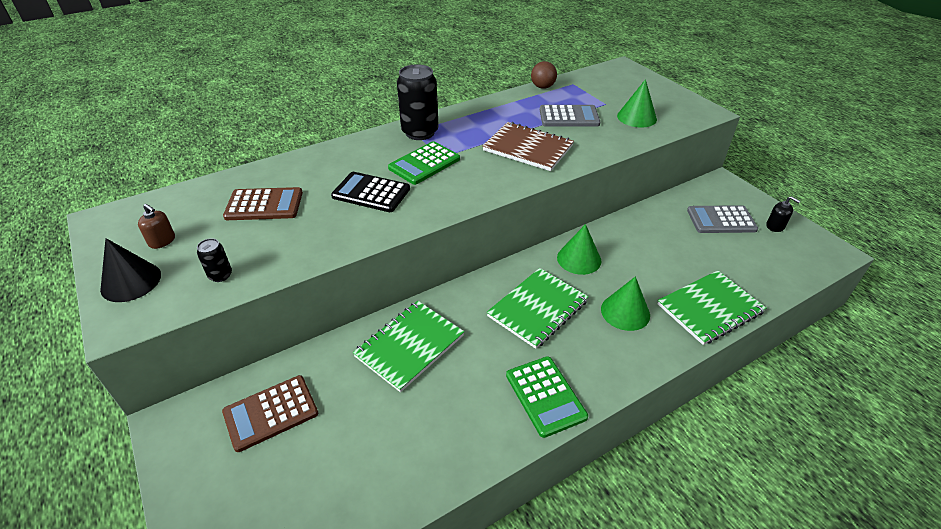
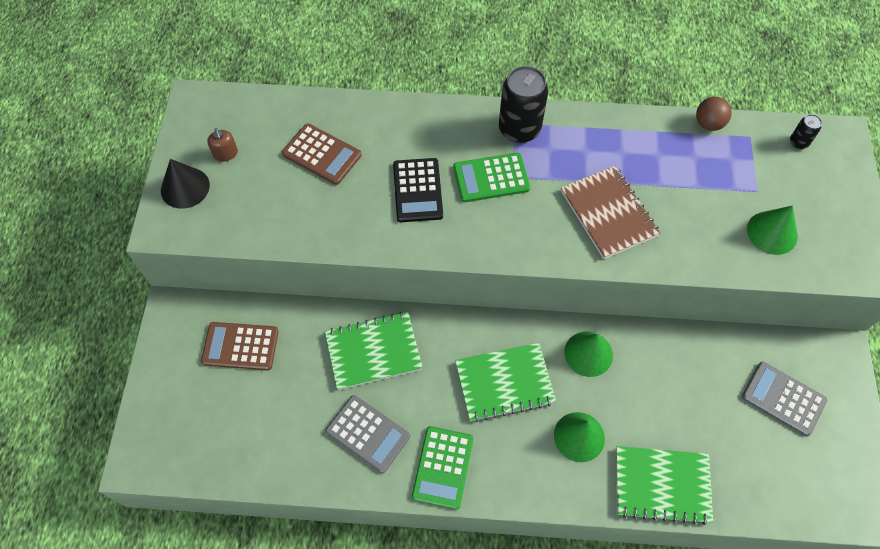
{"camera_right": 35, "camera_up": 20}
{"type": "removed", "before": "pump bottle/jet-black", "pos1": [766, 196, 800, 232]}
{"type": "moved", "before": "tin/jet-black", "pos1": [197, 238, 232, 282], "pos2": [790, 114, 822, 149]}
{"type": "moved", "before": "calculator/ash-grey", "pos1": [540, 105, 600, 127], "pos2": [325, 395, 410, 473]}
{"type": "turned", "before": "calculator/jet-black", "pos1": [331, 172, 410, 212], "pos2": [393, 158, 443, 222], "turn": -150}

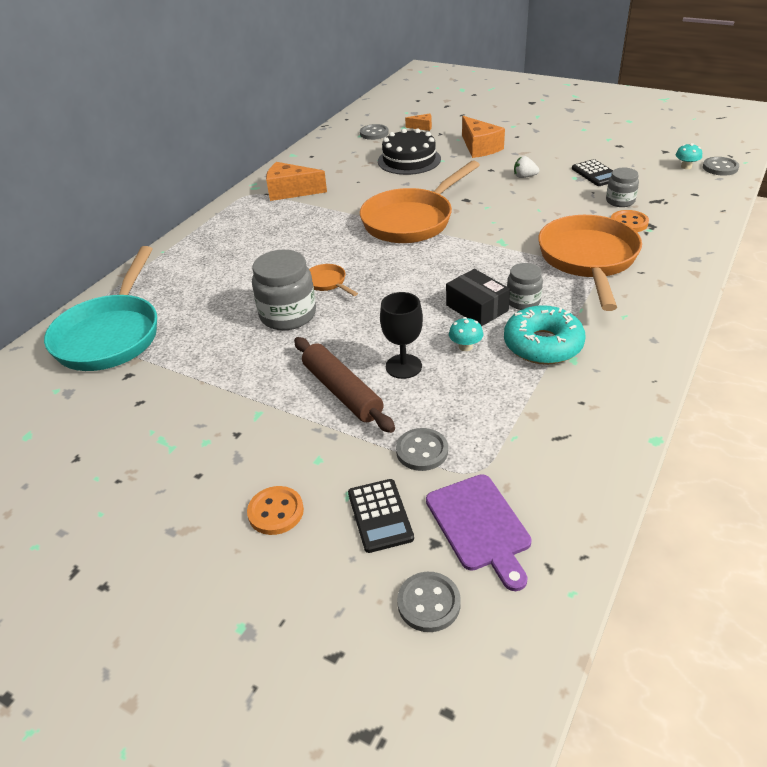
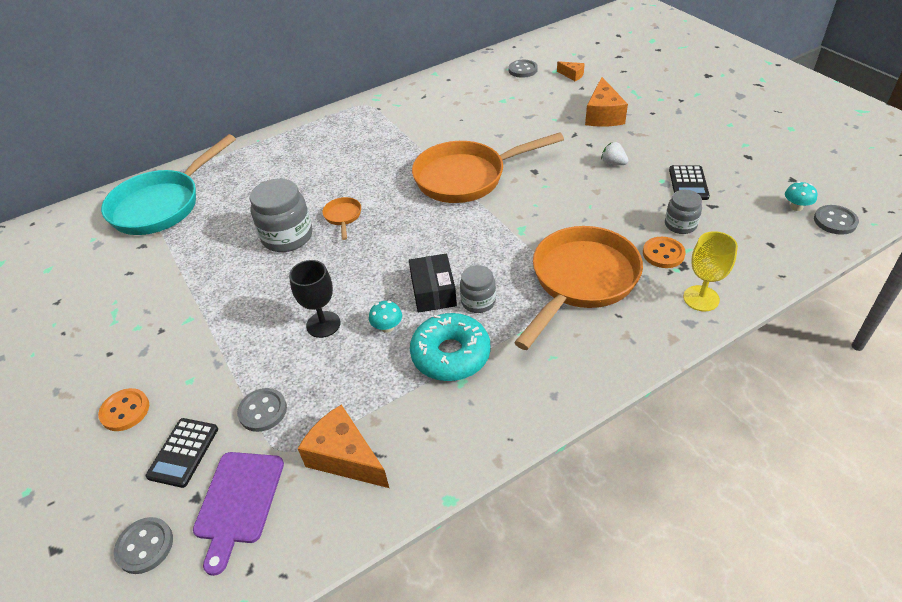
{"camera_right": 30, "camera_up": 5}
{"type": "removed", "before": "pastry roller/brown", "pos1": [294, 337, 395, 433]}
{"type": "removed", "before": "cake/jet-black", "pos1": [378, 128, 441, 175]}
{"type": "added", "after": "chalice/golden", "pos2": [683, 231, 738, 311]}
{"type": "moved", "before": "cheese/orange-coloured", "pos1": [266, 162, 327, 201], "pos2": [298, 404, 389, 488]}

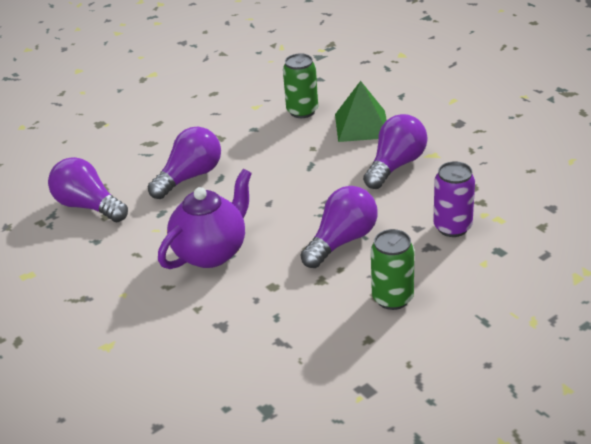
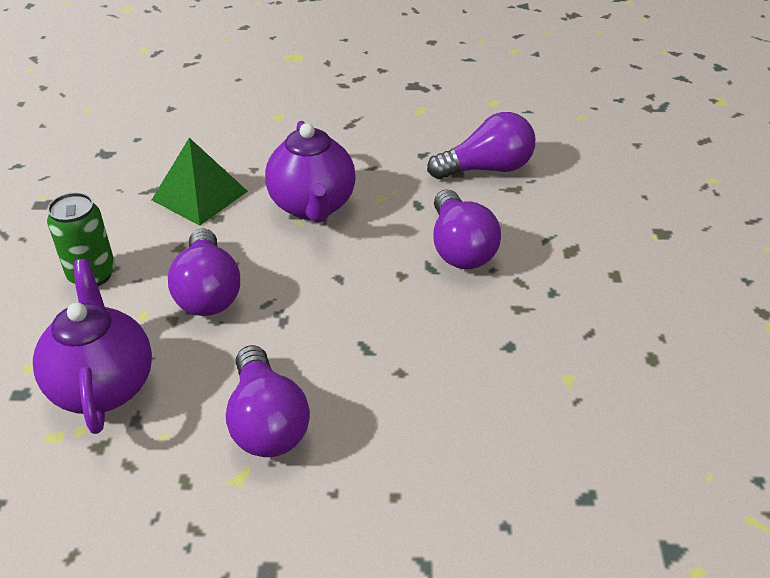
{"camera_right": 125, "camera_up": 5}
{"type": "removed", "before": "tin/green", "pos1": [283, 53, 318, 118]}
{"type": "moved", "before": "pyramid/green", "pos1": [335, 81, 387, 142], "pos2": [152, 138, 248, 226]}
{"type": "replaced", "before": "tin/royal purple", "after": "tea pot/royal purple", "pos1": [433, 161, 475, 237], "pos2": [33, 259, 152, 434]}

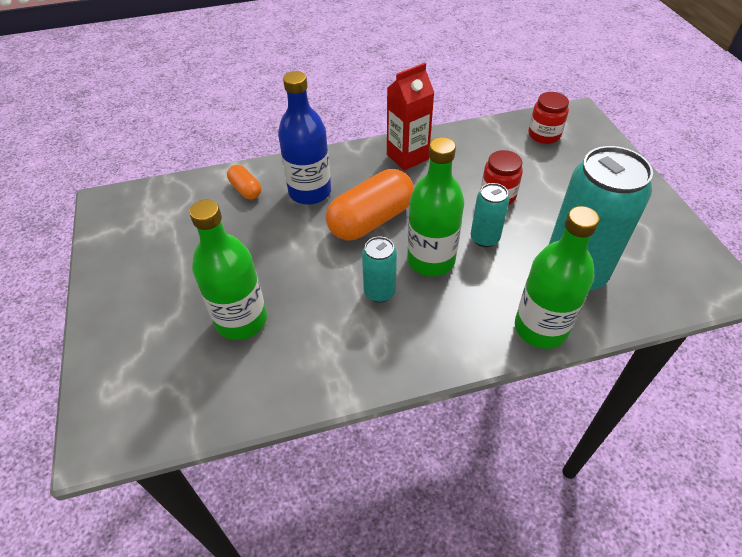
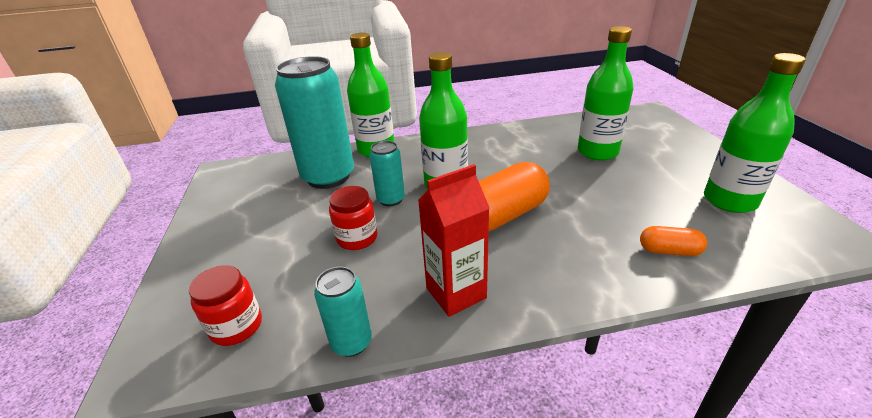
{"camera_right": -175, "camera_up": -15}
{"type": "removed", "before": "bottle/cobalt", "pos1": [278, 71, 331, 205]}
{"type": "added", "after": "bottle/green", "pos2": [704, 53, 806, 213]}
{"type": "moved", "before": "tin/turquoise", "pos1": [362, 237, 397, 302], "pos2": [314, 267, 372, 357]}
{"type": "turned", "before": "pill shape/orange-coloured", "pos1": [227, 165, 261, 200], "pos2": [640, 226, 707, 256], "turn": -45}

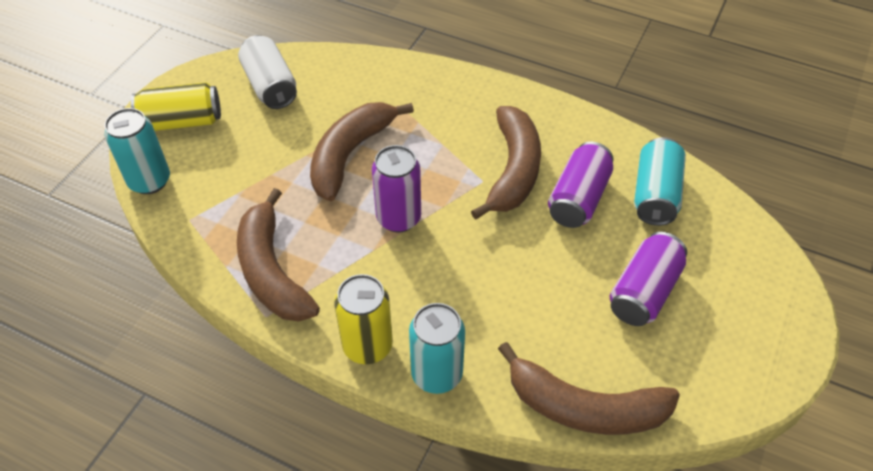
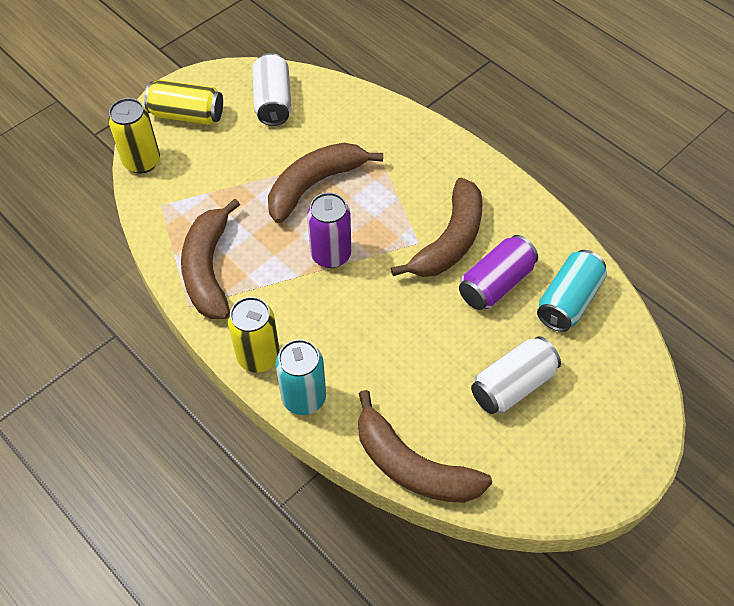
{"camera_right": 20, "camera_up": 5}
{"type": "recoloured", "before": "tin/turquoise", "after": "tin/golden", "pos1": [105, 108, 170, 194], "pos2": [108, 98, 160, 173]}
{"type": "recoloured", "before": "tin/royal purple", "after": "tin/white", "pos1": [610, 232, 687, 326], "pos2": [471, 336, 561, 414]}

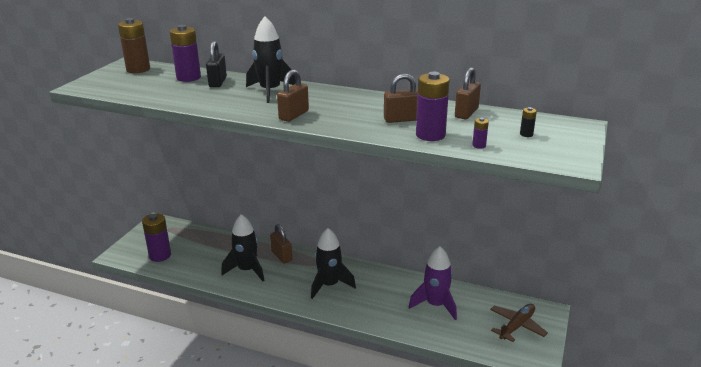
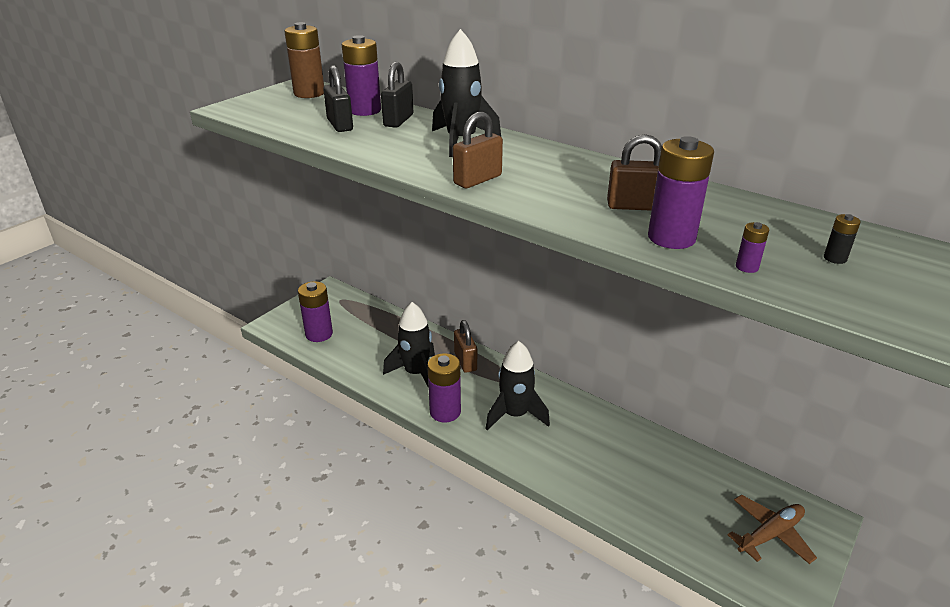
{"camera_right": 15, "camera_up": 5}
{"type": "removed", "before": "toy rocket/royal purple", "pos1": [409, 246, 457, 320]}
{"type": "removed", "before": "lock/brown", "pos1": [455, 67, 481, 119]}
{"type": "added", "after": "lock/jet-black", "pos2": [323, 65, 353, 132]}
{"type": "added", "after": "battery/royal purple", "pos2": [427, 353, 461, 422]}

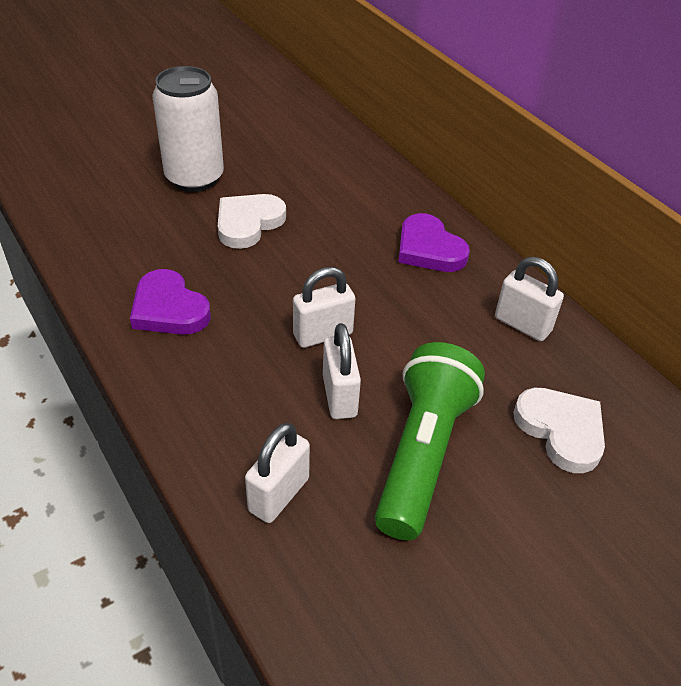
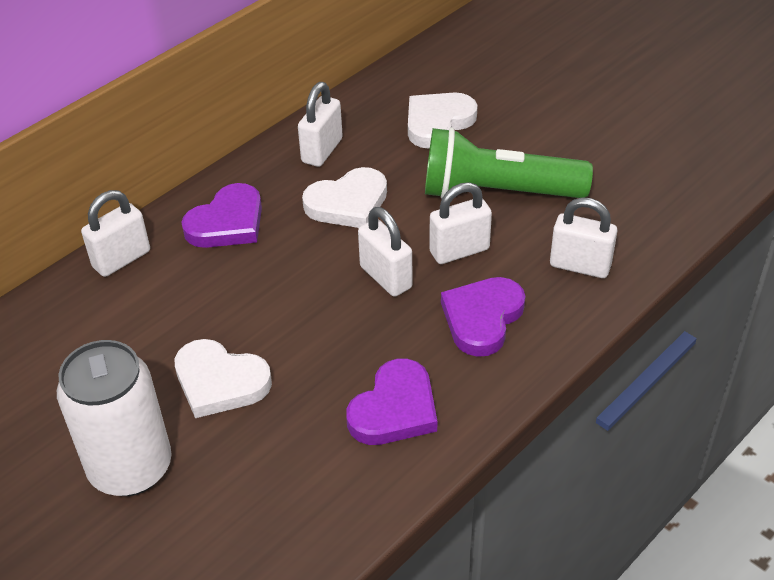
{"camera_right": -100, "camera_up": 0}
{"type": "added", "after": "lock/white", "pos2": [81, 190, 150, 277]}
{"type": "added", "after": "heart shape/white", "pos2": [302, 167, 387, 228]}
{"type": "added", "after": "heart shape/royal purple", "pos2": [441, 277, 525, 357]}

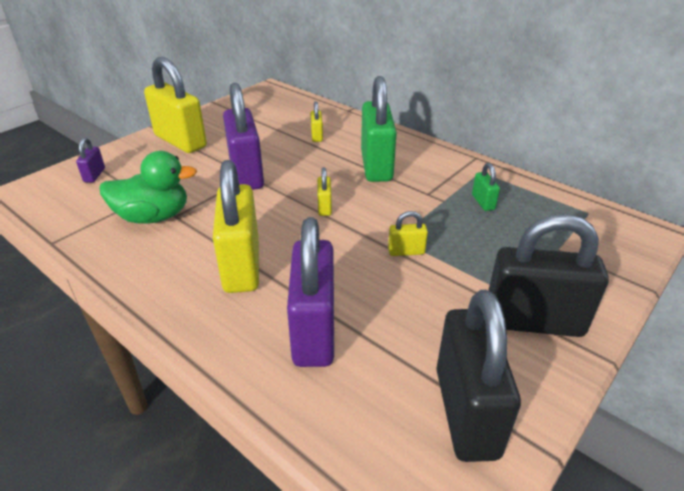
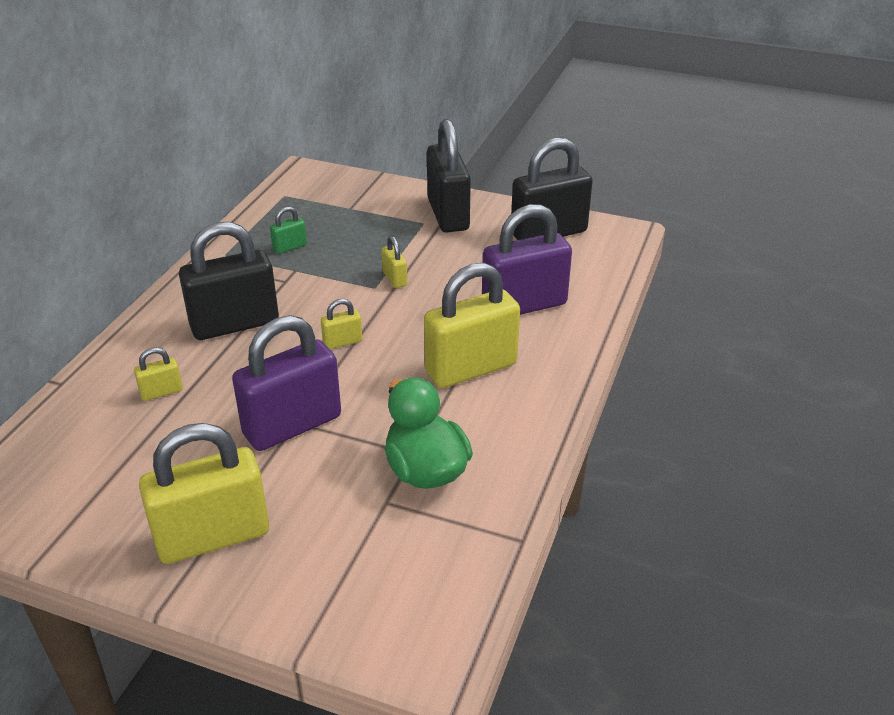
{"camera_right": -110, "camera_up": 0}
{"type": "removed", "before": "lock/royal purple", "pos1": [76, 137, 105, 183]}
{"type": "recoloured", "before": "lock/green", "after": "lock/jet-black", "pos1": [361, 76, 397, 182], "pos2": [179, 222, 279, 340]}
{"type": "turned", "before": "lock/golden", "pos1": [144, 57, 207, 153], "pos2": [139, 423, 269, 564], "turn": 45}

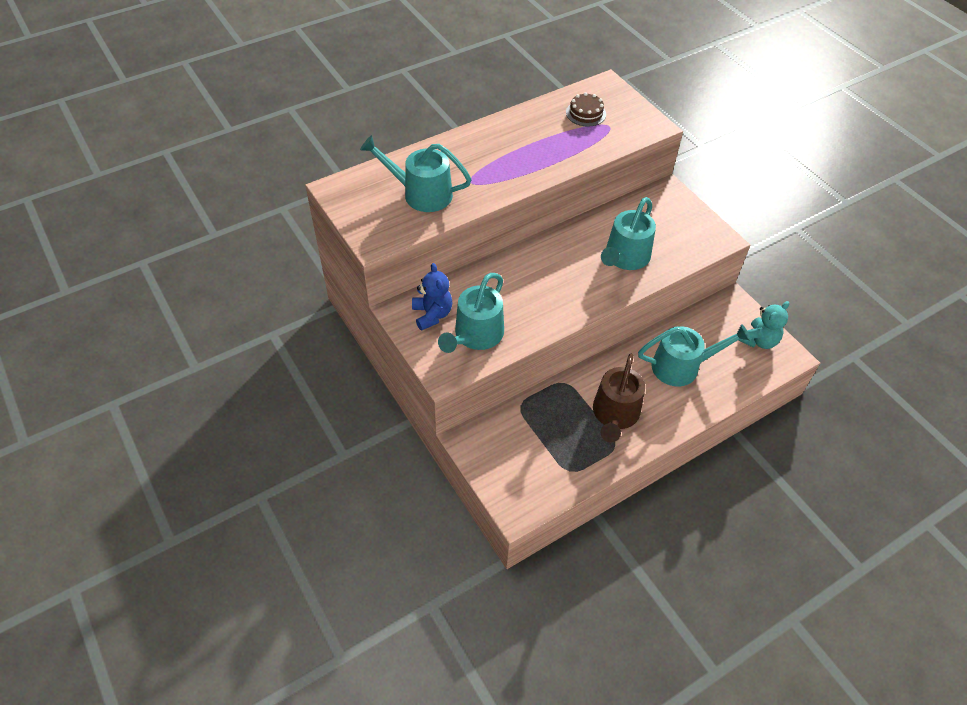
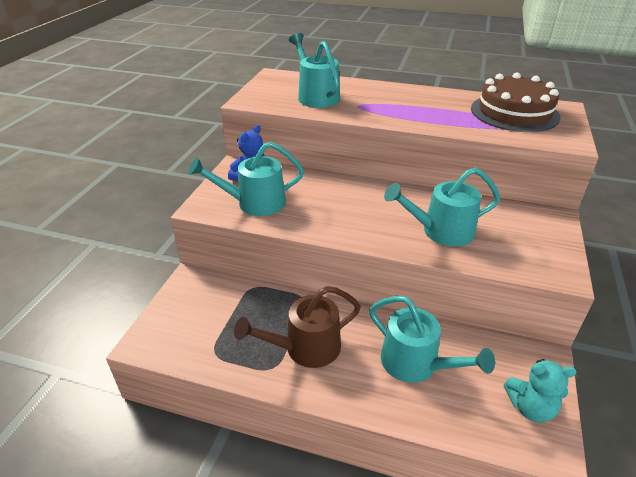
{"camera_right": 50, "camera_up": -15}
{"type": "resized", "before": "cake/brown", "pos1": [566, 92, 606, 126], "pos2": [471, 73, 561, 132], "scale": 2.08}

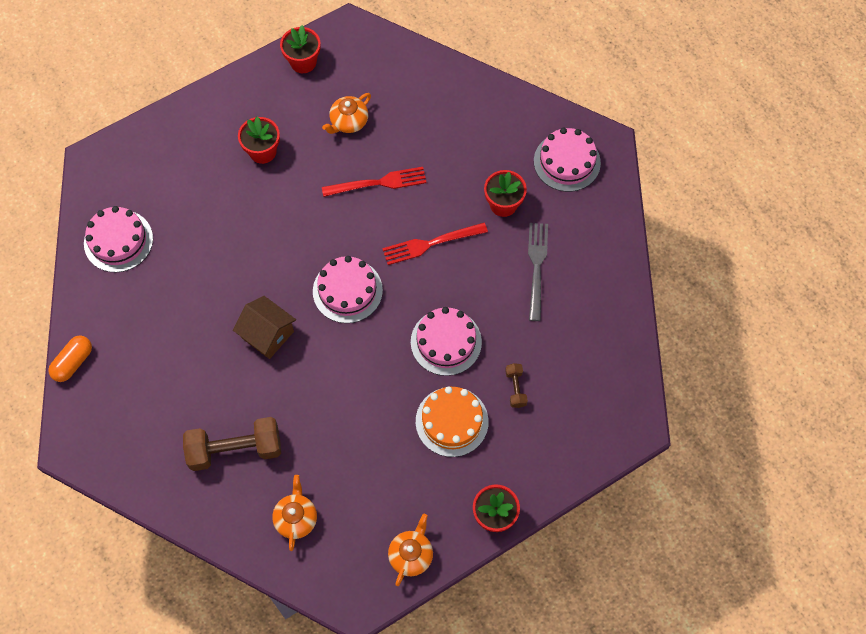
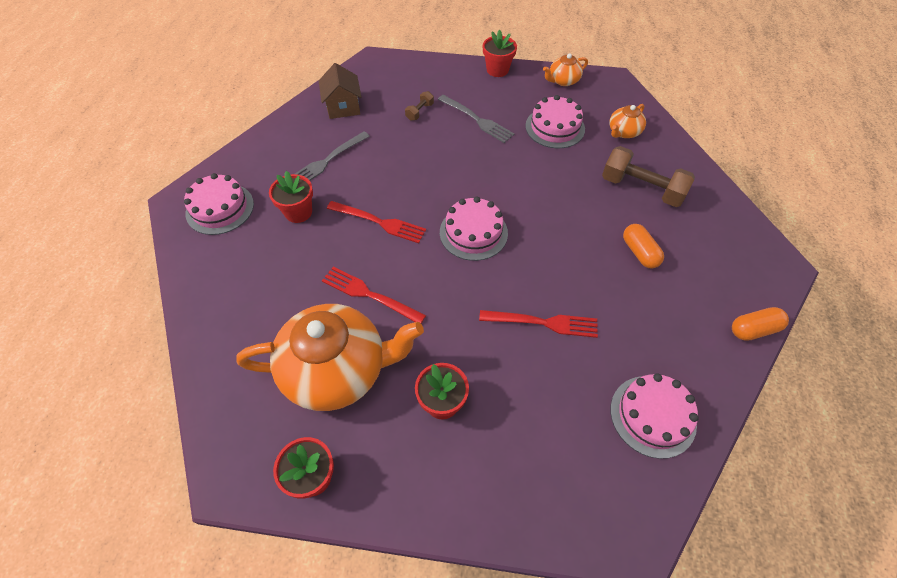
{"camera_right": -140, "camera_up": -10}
{"type": "added", "after": "dinner fork/red", "pos2": [479, 310, 598, 338]}
{"type": "added", "after": "pill shape/orange-coloured", "pos2": [623, 224, 664, 268]}
{"type": "moved", "before": "house/brown", "pos1": [233, 296, 296, 359], "pos2": [319, 63, 361, 119]}
{"type": "moved", "before": "cake/pink", "pos1": [411, 307, 482, 376], "pos2": [525, 95, 585, 148]}
{"type": "replaced", "before": "cake/orange-coloured", "after": "dinner fork/ash-grey", "pos1": [416, 386, 489, 457], "pos2": [438, 95, 514, 143]}
{"type": "resized", "before": "tea pot/orange-coloured", "pos1": [322, 93, 371, 134], "pos2": [236, 304, 424, 411], "scale": 2.23}

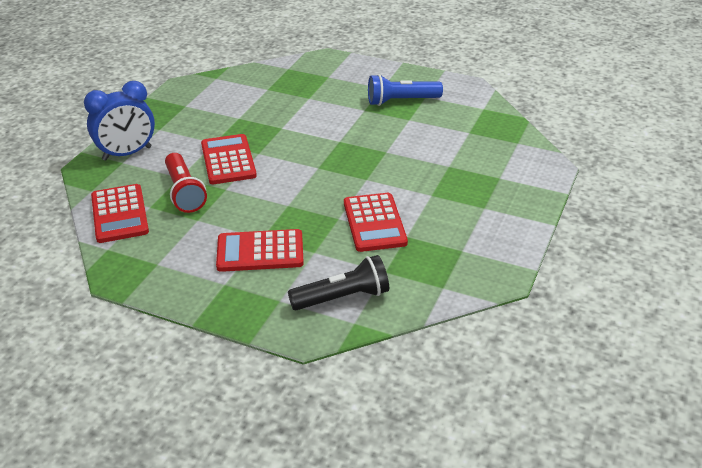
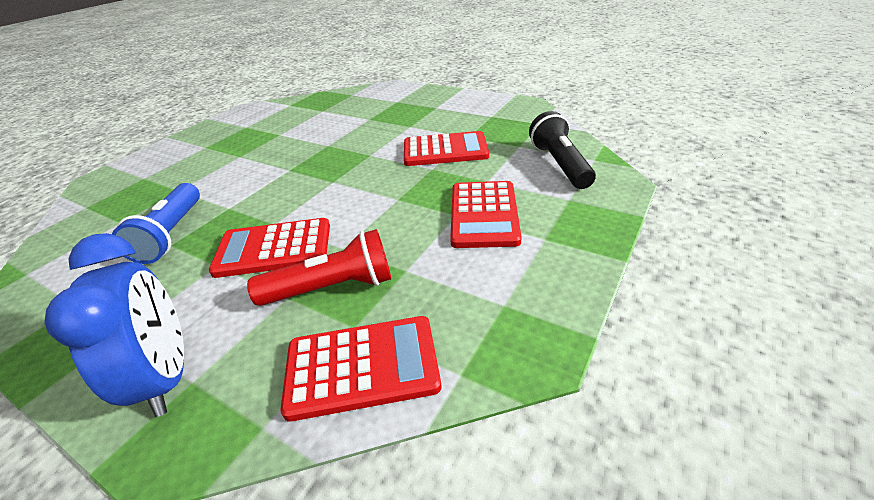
{"camera_right": -80, "camera_up": 0}
{"type": "moved", "before": "flashlight/cobalt", "pos1": [368, 74, 443, 106], "pos2": [112, 183, 200, 264]}

